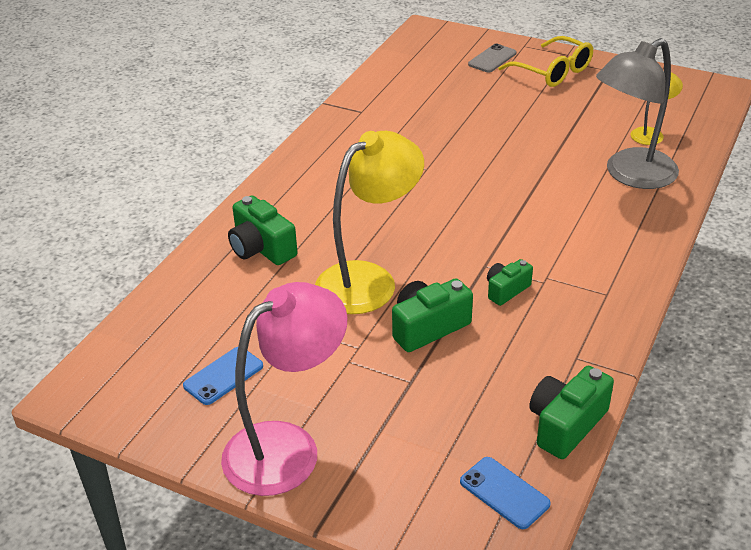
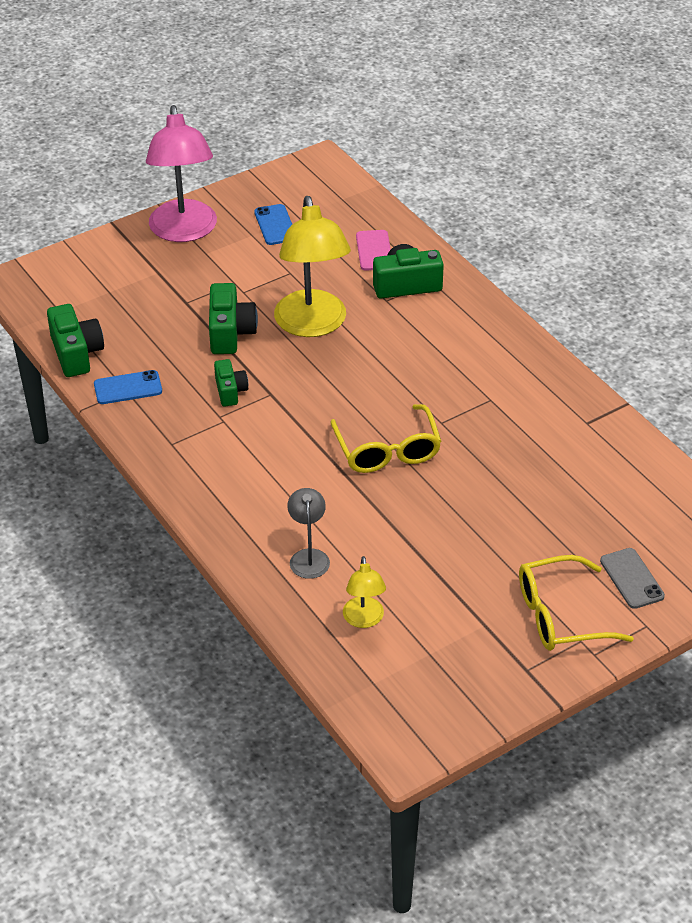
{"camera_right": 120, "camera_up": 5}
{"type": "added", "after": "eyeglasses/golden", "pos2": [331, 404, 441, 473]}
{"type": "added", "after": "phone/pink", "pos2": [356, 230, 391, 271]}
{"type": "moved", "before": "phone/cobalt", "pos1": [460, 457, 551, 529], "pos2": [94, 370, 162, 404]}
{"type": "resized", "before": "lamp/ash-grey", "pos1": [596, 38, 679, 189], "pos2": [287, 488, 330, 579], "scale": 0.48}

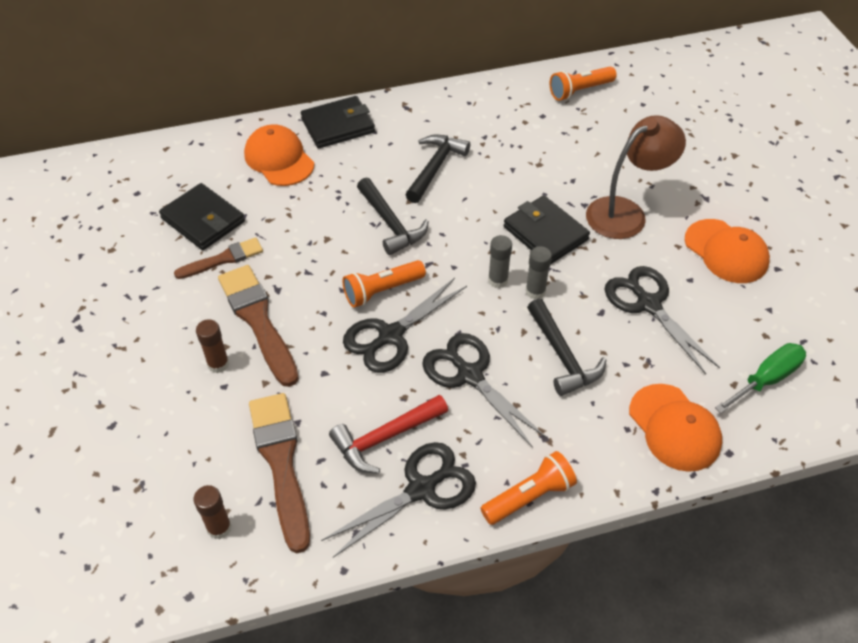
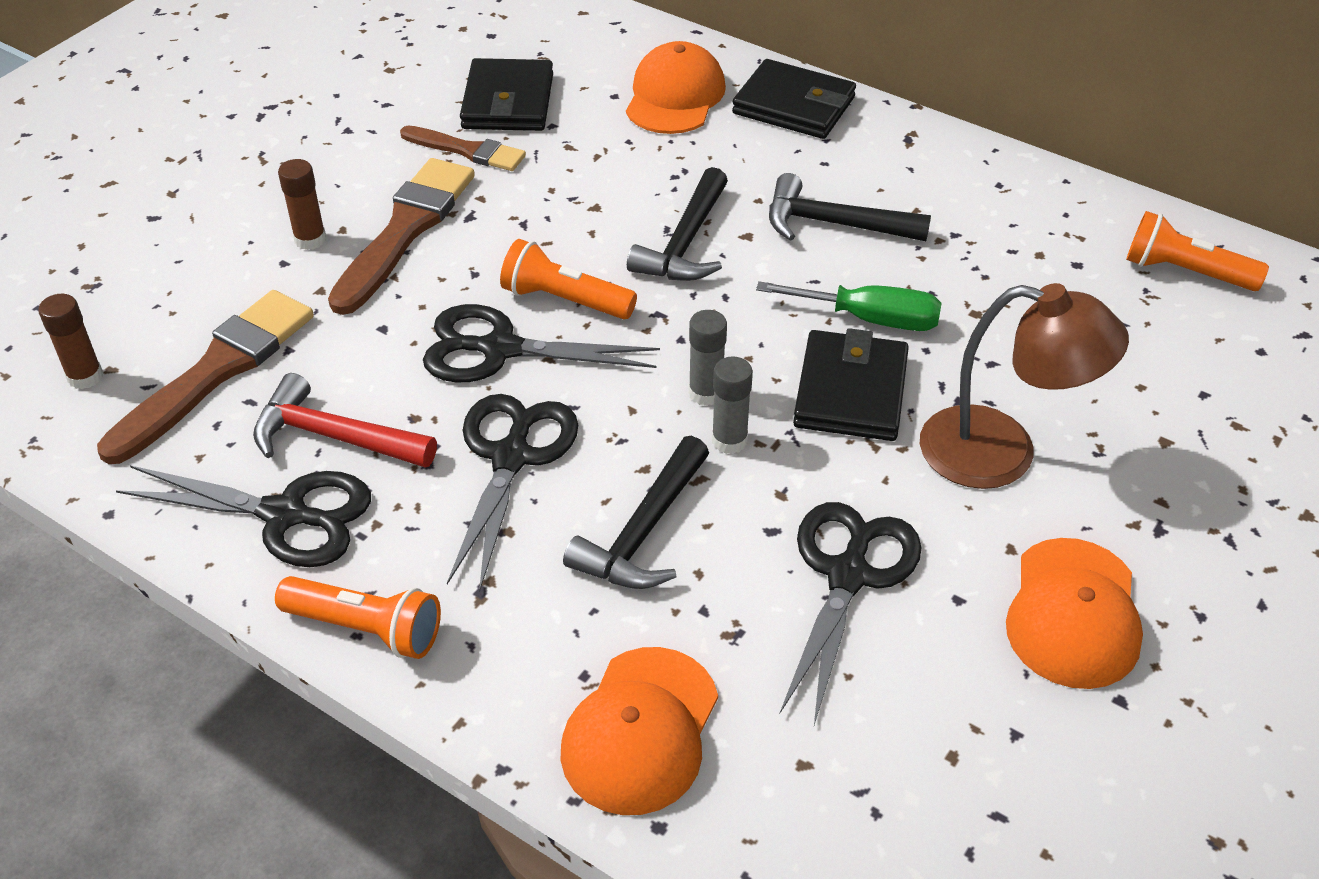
{"camera_right": 50, "camera_up": -5}
{"type": "moved", "before": "screwdriver/green", "pos1": [715, 343, 806, 413], "pos2": [756, 281, 942, 331]}
{"type": "turned", "before": "hammer/jet-black", "pos1": [405, 135, 470, 203], "pos2": [769, 173, 931, 241], "turn": -150}

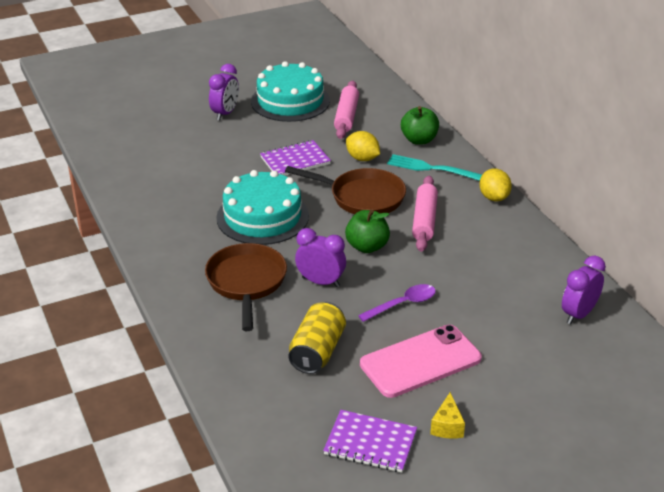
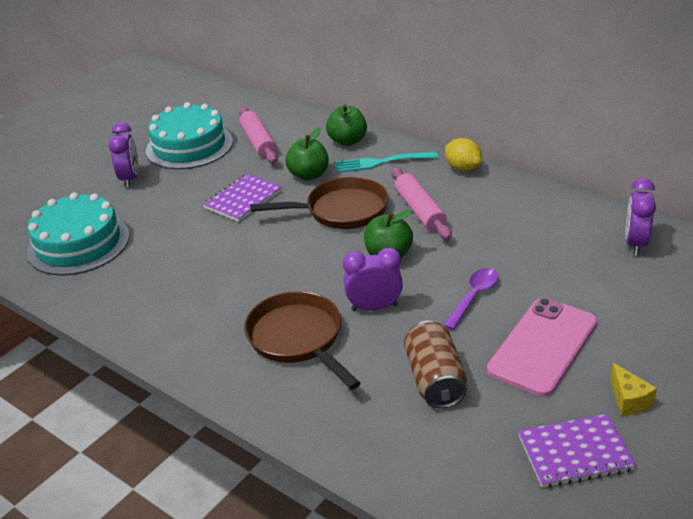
{"camera_right": -25, "camera_up": 0}
{"type": "moved", "before": "cake/turquoise", "pos1": [216, 170, 309, 245], "pos2": [27, 192, 130, 275]}
{"type": "replaced", "before": "citrus fruit/golden", "after": "apple fruit/green", "pos1": [346, 131, 380, 161], "pos2": [286, 127, 329, 181]}
{"type": "recoloured", "before": "tin/golden", "after": "tin/brown", "pos1": [289, 302, 346, 374], "pos2": [404, 321, 467, 409]}

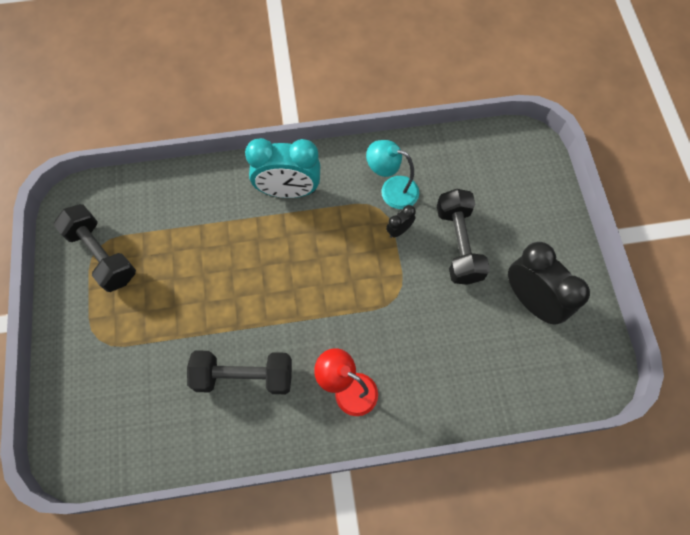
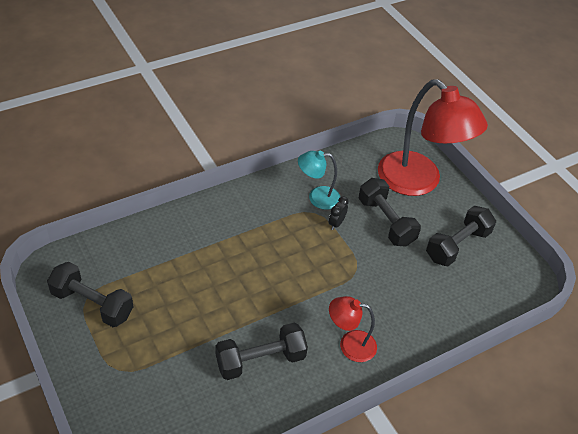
{"camera_right": -25, "camera_up": -20}
{"type": "removed", "before": "clock/turquoise", "pos1": [245, 138, 321, 198]}
{"type": "added", "after": "lamp/red", "pos2": [378, 79, 488, 196]}
{"type": "replaced", "before": "clock/jet-black", "after": "free weight/jet-black", "pos1": [508, 242, 590, 325], "pos2": [426, 206, 496, 266]}

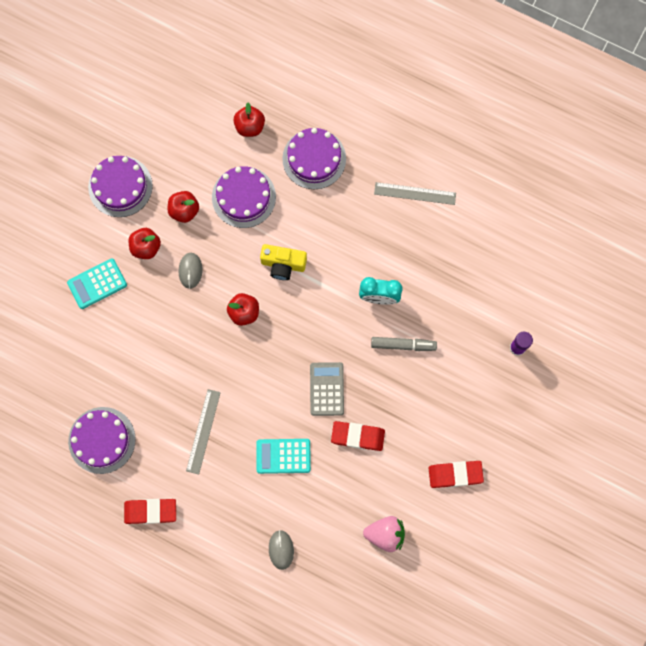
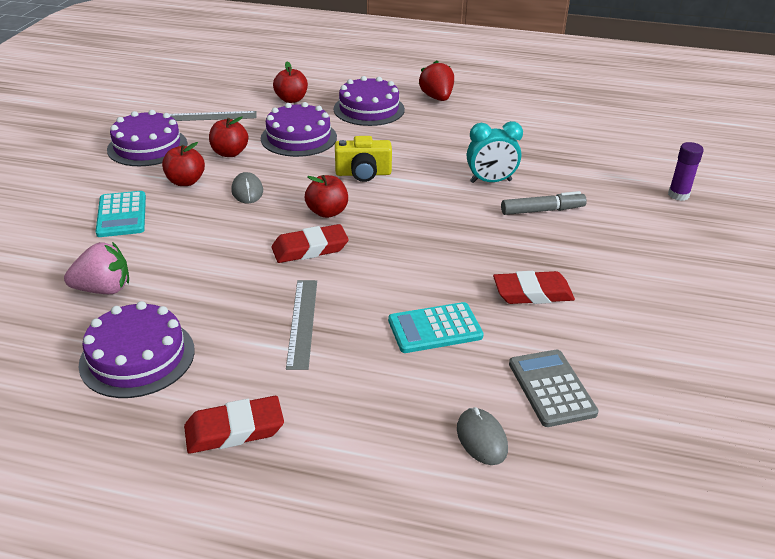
{"camera_right": -15, "camera_up": -40}
{"type": "added", "after": "berry/red", "pos2": [419, 61, 454, 101]}
{"type": "moved", "before": "calculator/ash-grey", "pos1": [310, 362, 344, 416], "pos2": [509, 350, 599, 427]}
{"type": "moved", "before": "berry/pink", "pos1": [363, 516, 405, 552], "pos2": [64, 242, 129, 294]}
{"type": "moved", "before": "measuring stick/ash-grey", "pos1": [374, 182, 456, 205], "pos2": [170, 111, 257, 121]}
{"type": "moved", "before": "pencil eraser/red", "pos1": [429, 461, 484, 488], "pos2": [271, 224, 349, 263]}
{"type": "turned", "before": "calculator/turquoise", "pos1": [67, 258, 127, 309], "pos2": [95, 191, 146, 237], "turn": -60}

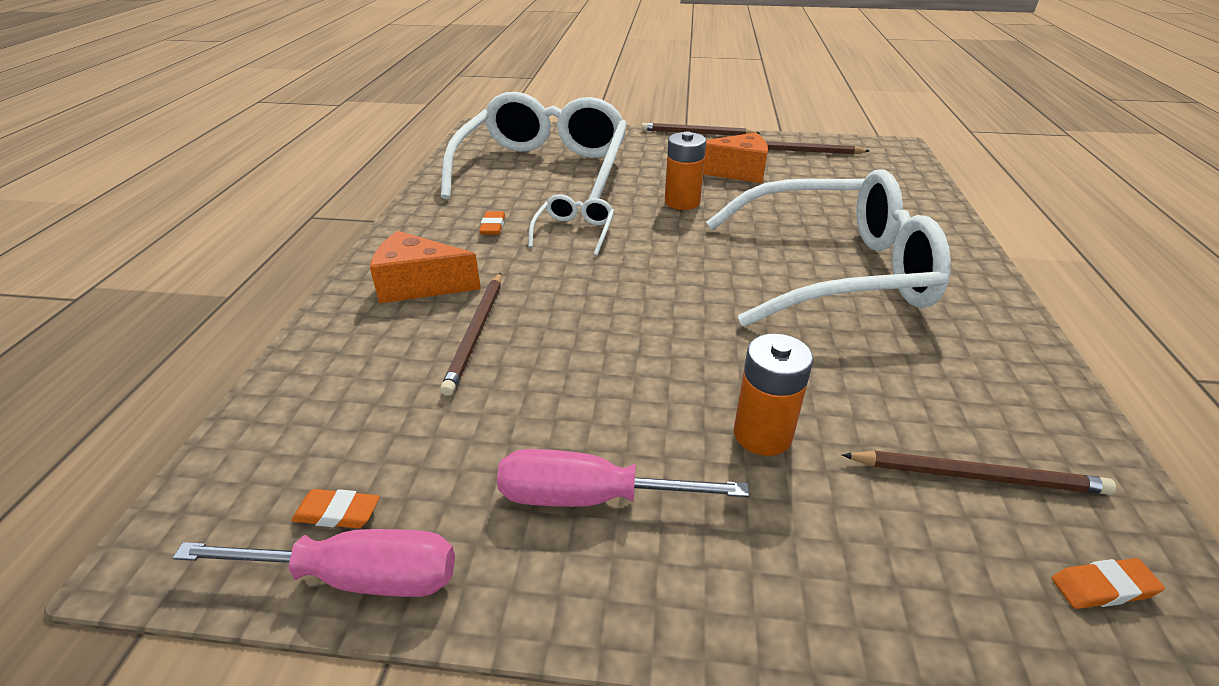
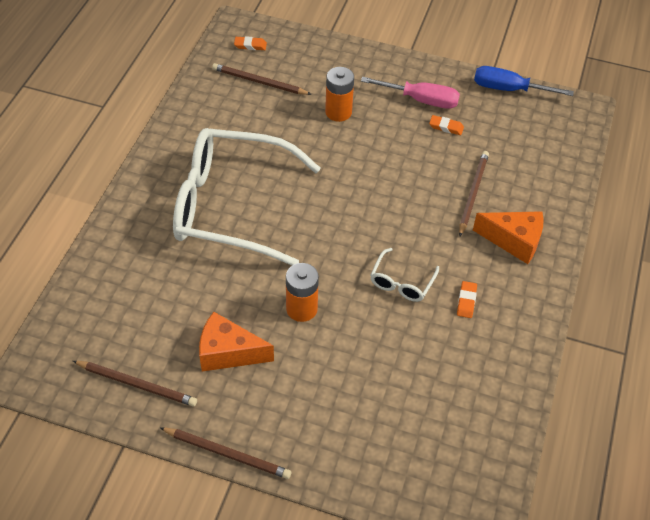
{"camera_right": -170, "camera_up": 15}
{"type": "removed", "before": "eyeglasses/white", "pos1": [441, 92, 627, 199]}
{"type": "moved", "before": "pencil eraser/orange-coloured", "pos1": [291, 489, 380, 529], "pos2": [429, 115, 464, 135]}
{"type": "recoloured", "before": "screwdriver/pink", "after": "screwdriver/cobalt", "pos1": [173, 529, 455, 597], "pos2": [474, 66, 574, 96]}

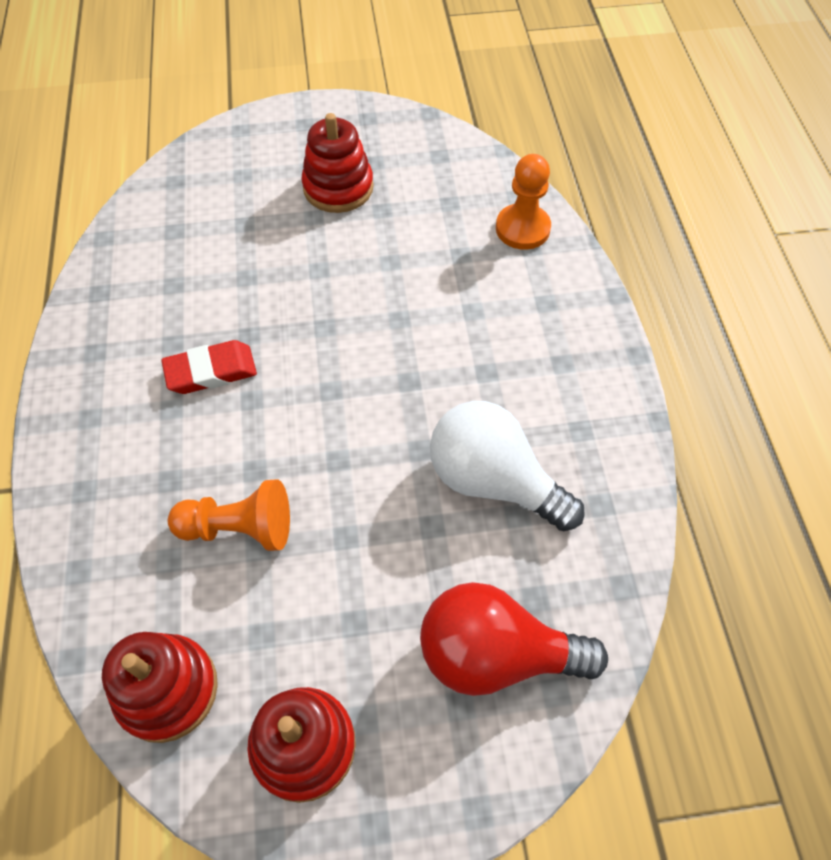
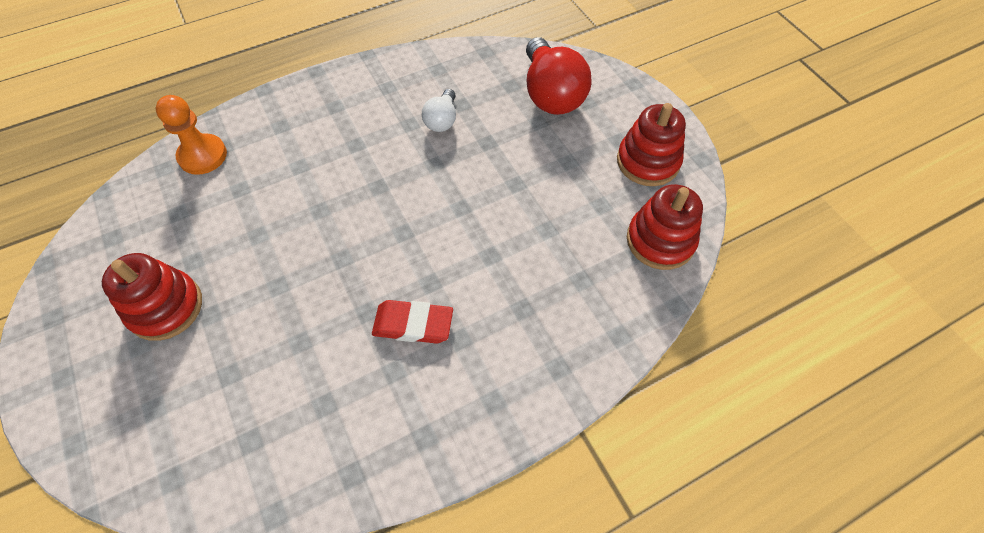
{"camera_right": -110, "camera_up": 0}
{"type": "removed", "before": "pawn/orange-coloured", "pos1": [168, 479, 290, 551]}
{"type": "turned", "before": "pencil eraser/red", "pos1": [161, 340, 257, 394], "pos2": [372, 300, 453, 344], "turn": -45}
{"type": "resized", "before": "light bulb/white", "pos1": [430, 401, 585, 531], "pos2": [422, 89, 456, 132], "scale": 0.53}

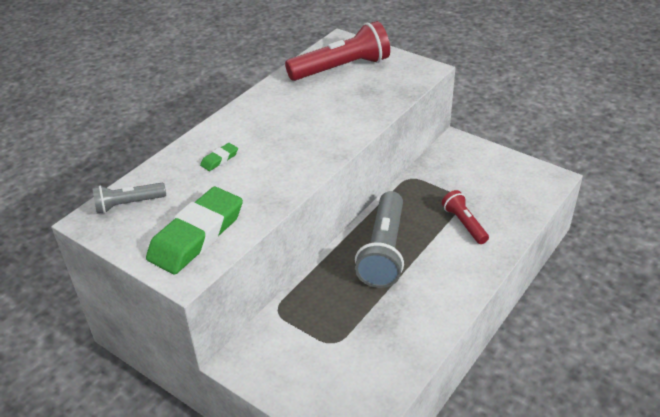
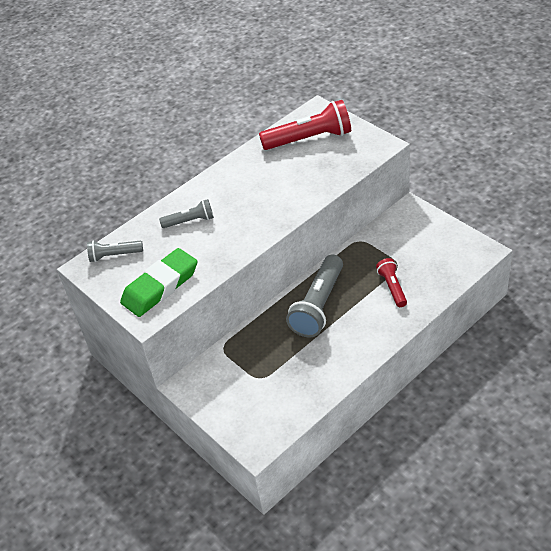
{"camera_right": 15, "camera_up": 5}
{"type": "replaced", "before": "pencil eraser/green", "after": "flashlight/ash-grey", "pos1": [200, 143, 238, 171], "pos2": [159, 199, 214, 228]}

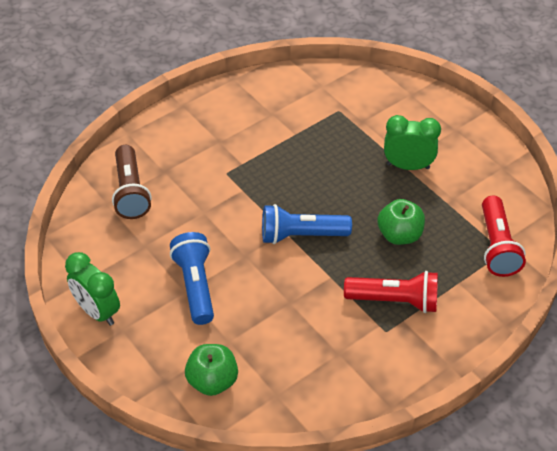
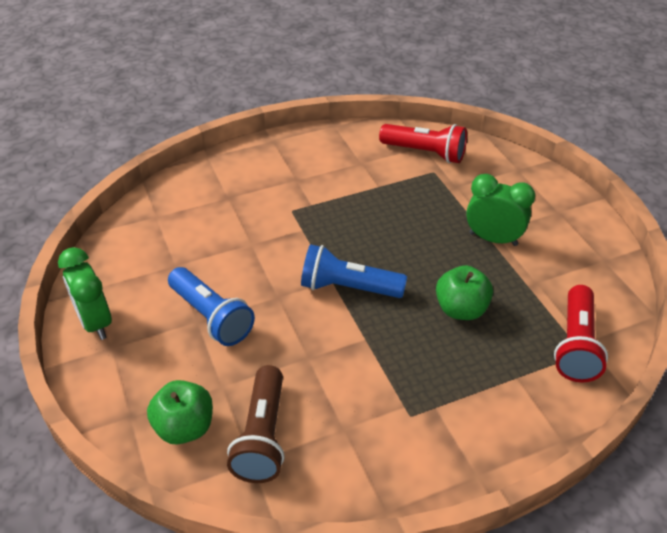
{"camera_right": 15, "camera_up": -5}
{"type": "moved", "before": "flashlight/brown", "pos1": [112, 145, 151, 219], "pos2": [227, 365, 285, 483]}
{"type": "moved", "before": "flashlight/red", "pos1": [344, 271, 438, 313], "pos2": [379, 124, 467, 163]}
{"type": "turned", "before": "flashlight/cobalt", "pos1": [170, 232, 214, 325], "pos2": [168, 267, 255, 346], "turn": 135}

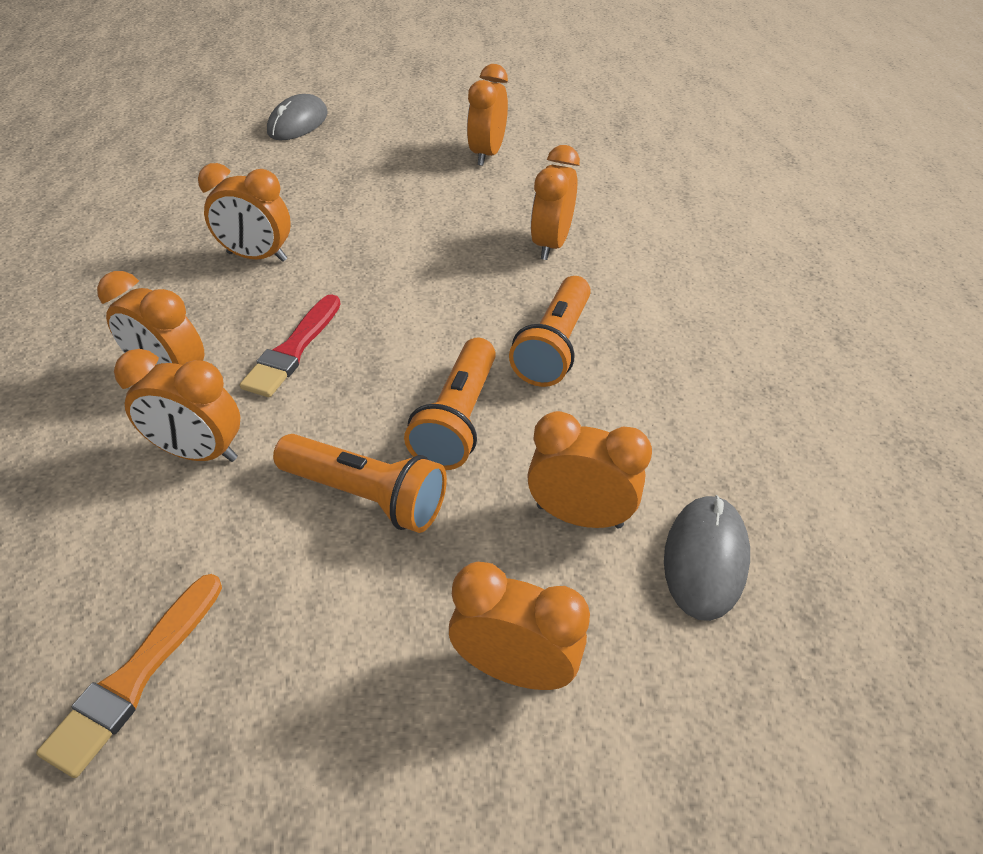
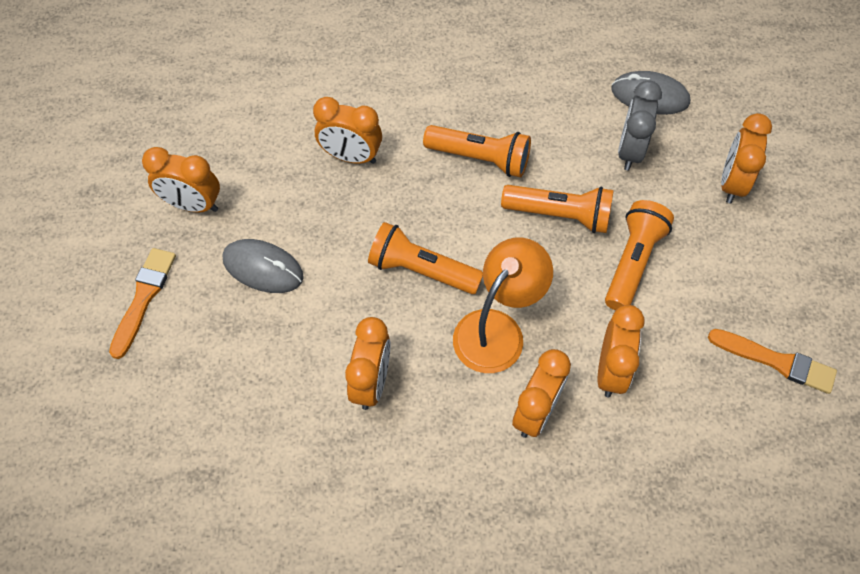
{"camera_right": -90, "camera_up": 15}
{"type": "added", "after": "brush/orange-coloured", "pos2": [109, 248, 176, 359]}
{"type": "added", "after": "flashlight/orange-coloured", "pos2": [368, 222, 483, 294]}
{"type": "moved", "before": "computer mouse/ash-grey", "pos1": [267, 94, 328, 140], "pos2": [223, 239, 304, 293]}
{"type": "replaced", "before": "brush/red", "after": "lamp/orange-coloured", "pos1": [240, 294, 340, 397], "pos2": [453, 238, 553, 373]}
{"type": "recoloured", "before": "clock/orange-coloured", "after": "clock/ash-grey", "pos1": [527, 411, 652, 529], "pos2": [618, 80, 662, 171]}

